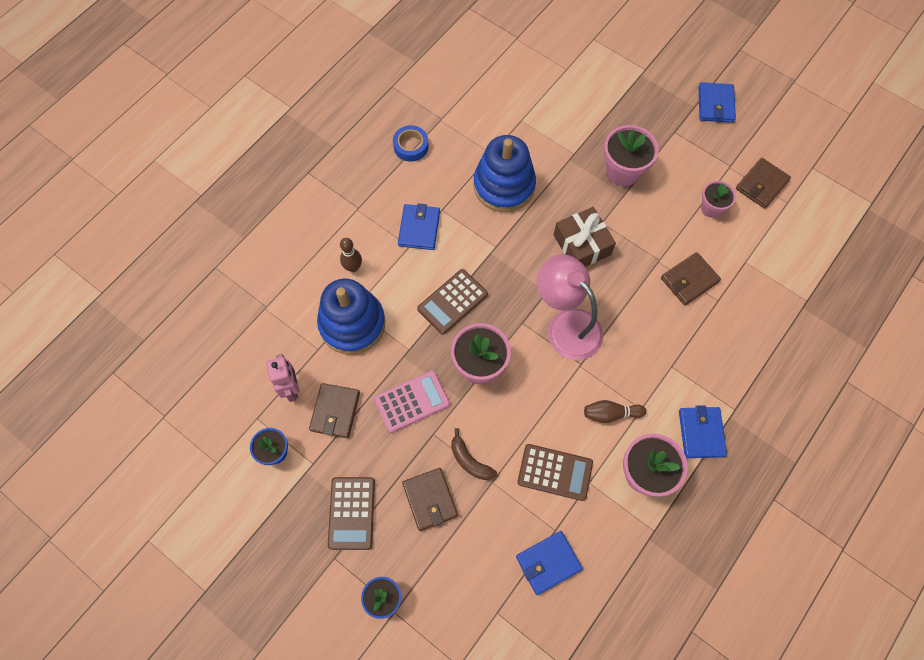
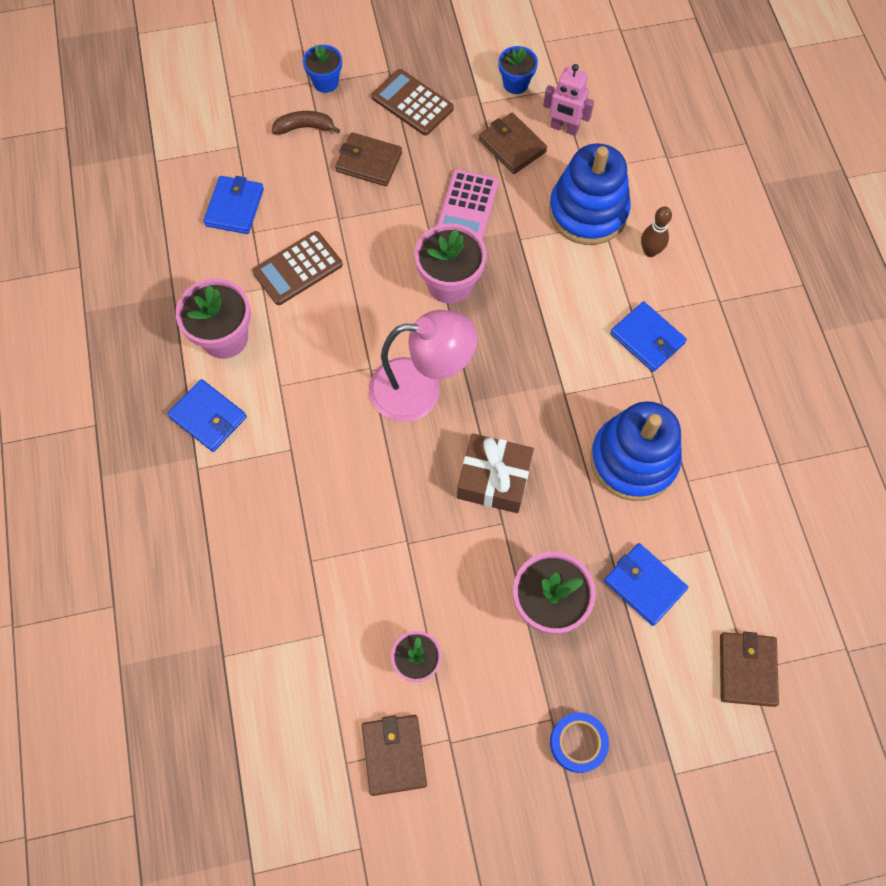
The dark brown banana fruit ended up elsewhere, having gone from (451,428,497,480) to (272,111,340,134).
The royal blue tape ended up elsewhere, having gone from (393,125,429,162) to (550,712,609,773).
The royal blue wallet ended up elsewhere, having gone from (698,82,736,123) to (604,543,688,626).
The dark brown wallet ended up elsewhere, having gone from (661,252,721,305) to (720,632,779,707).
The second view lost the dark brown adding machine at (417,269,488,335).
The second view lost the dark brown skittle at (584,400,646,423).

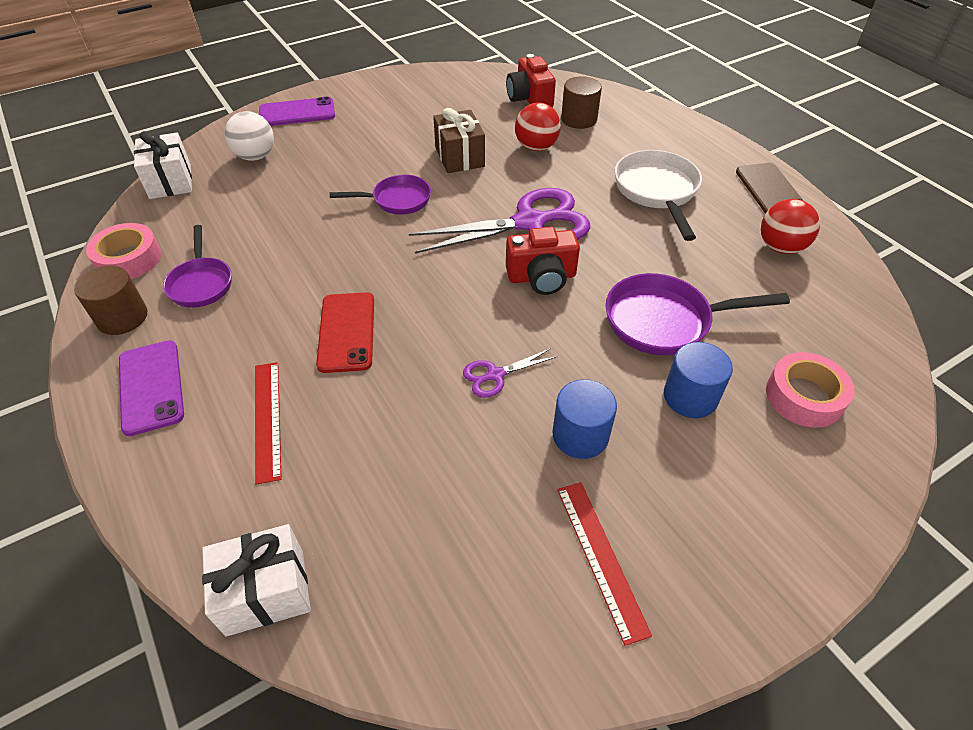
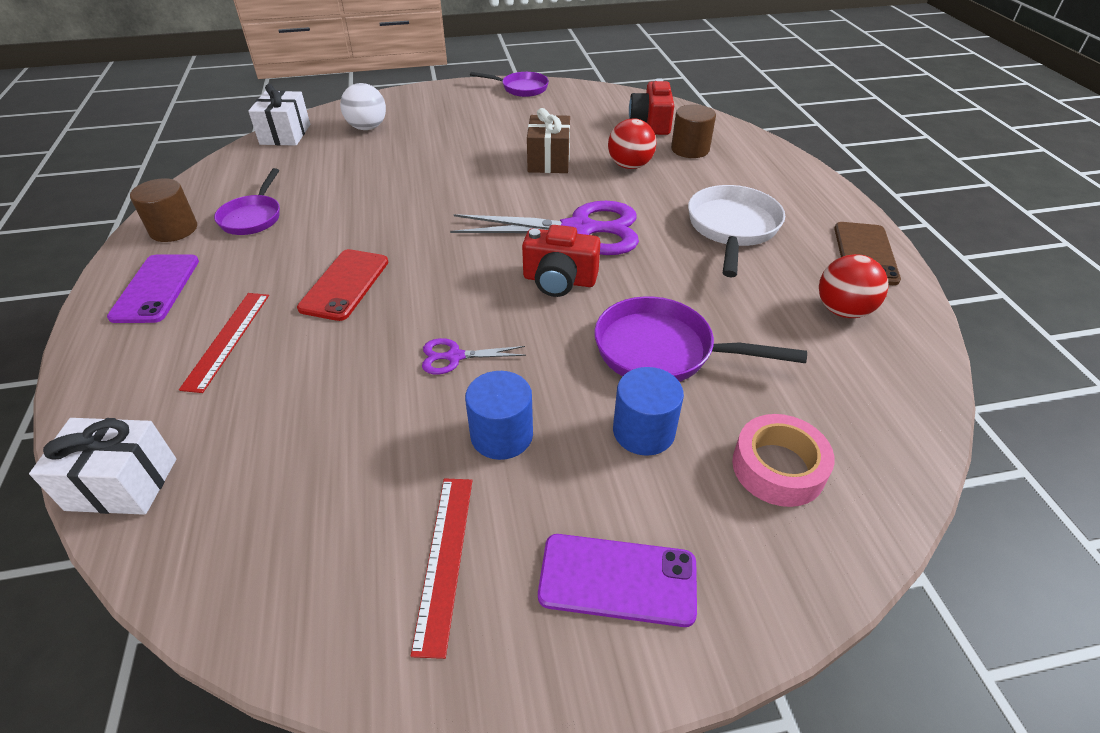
The purple pan ended up elsewhere, having gone from (330,175,431,215) to (470,72,549,97).
The purple smartphone ended up elsewhere, having gone from (259,97,335,126) to (538,534,697,627).
The second view lost the pink tape at (86,223,161,279).

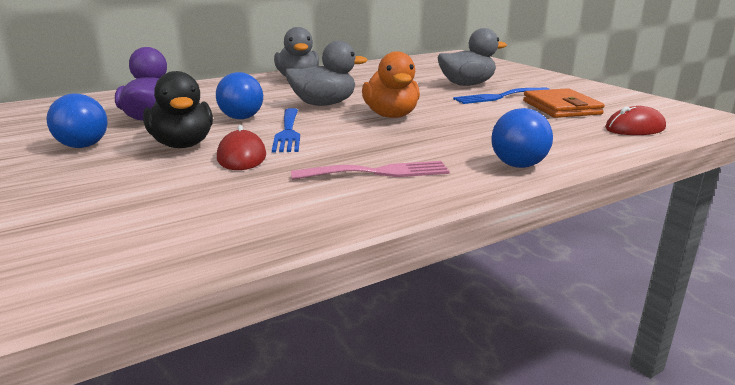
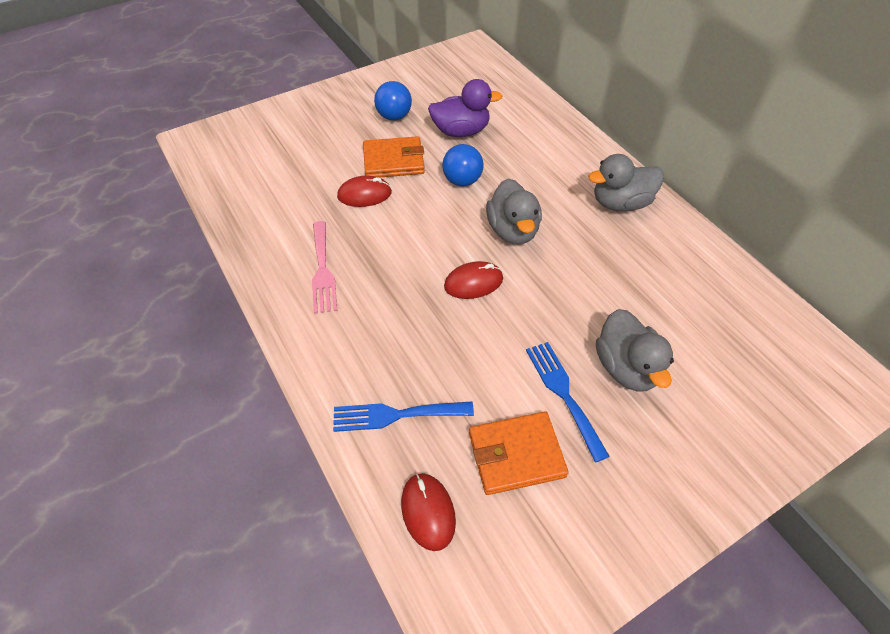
The royal blue table fork ended up elsewhere, having gone from (272,108,300,153) to (333,401,474,432).
Where the jet-black toy duck stood at (143,71,213,148), the bright orange wallet came to stand at (363,136,425,178).
Where the bright orange toy duck stood at (362,52,420,118), the red computer mouse came to stand at (444,261,503,299).
The second view lost the royal blue ball at (491,108,553,168).

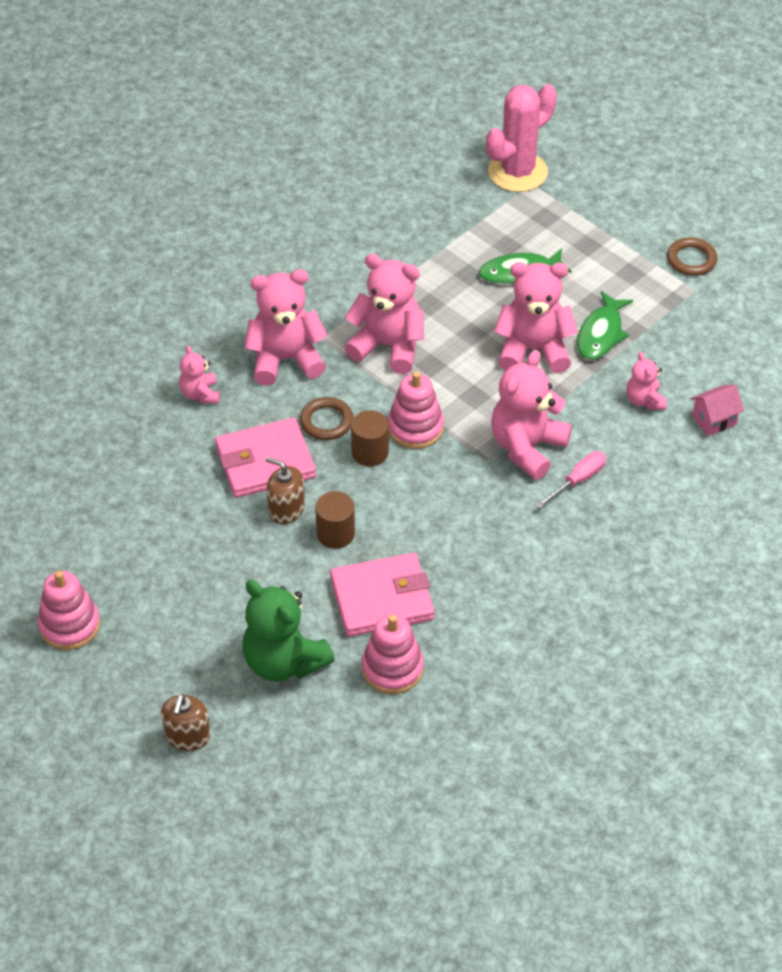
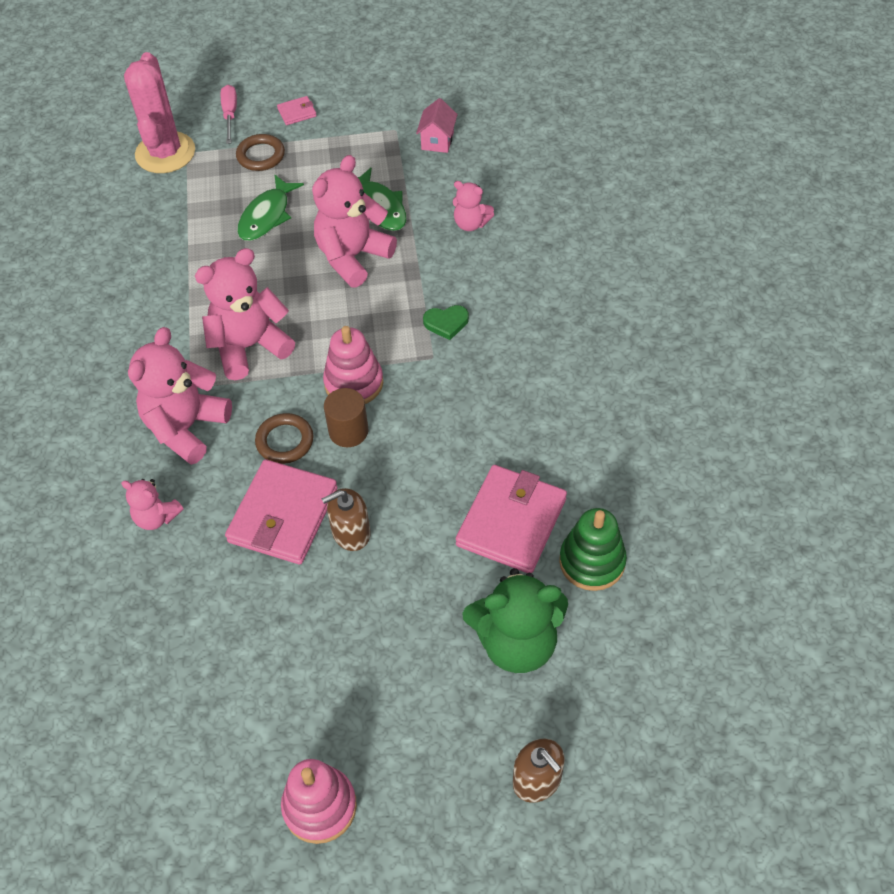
The pink screwdriver ended up elsewhere, having gone from (536,451,606,508) to (221,85,237,144).
The dark brown ring ended up elsewhere, having gone from (667,238,717,276) to (236,134,285,171).
The second view gained the pink wallet at (277,96,317,125).
The pink toy house ended up elsewhere, having gone from (691,385,744,436) to (416,98,458,153).
Where the pink teddy stood at (491,350,572,480), the green heart came to stand at (423,305,469,340).
What was the pink ring stacker at (362,614,424,694) turned into the green ring stacker at (559,508,627,591).
The second view lost the dark brown cylinder at (315,491,355,549).

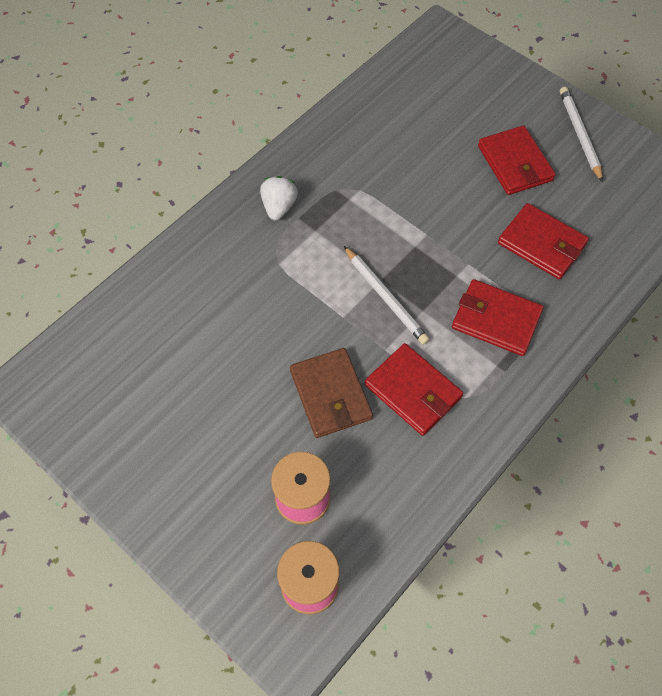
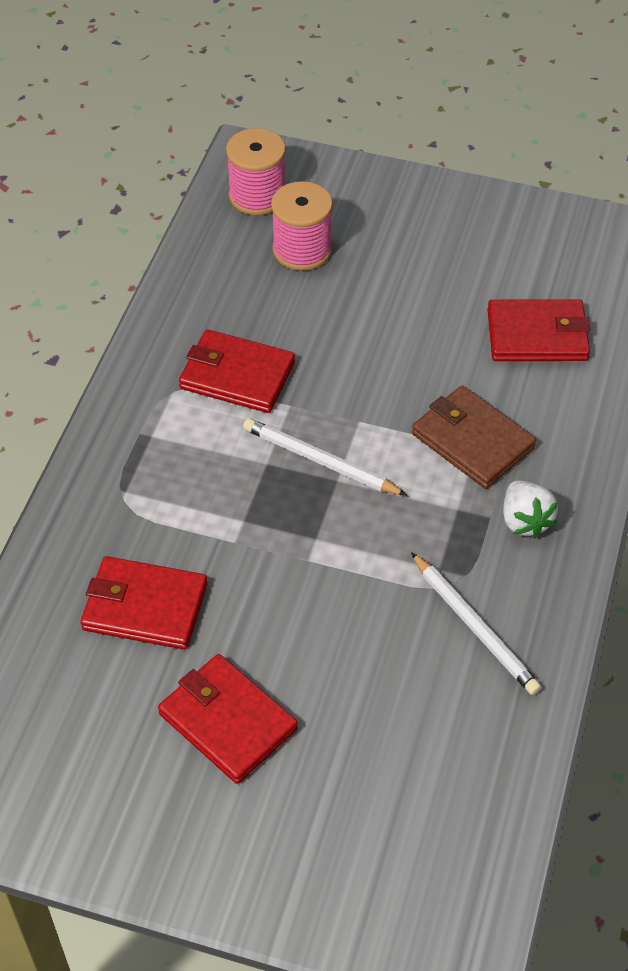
The pure white wooden pencil ended up elsewhere, having gone from (560,87,603,182) to (411,552,541,695).
The dark brown wallet ended up elsewhere, having gone from (290,348,373,438) to (412,385,536,489).
The red wallet ended up elsewhere, having gone from (452,279,544,356) to (487,300,590,361).

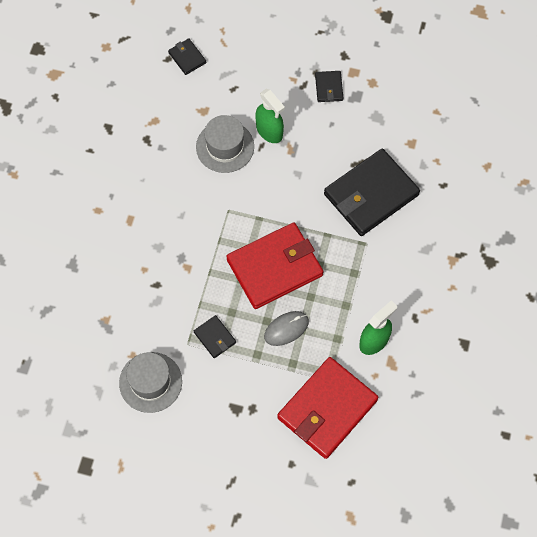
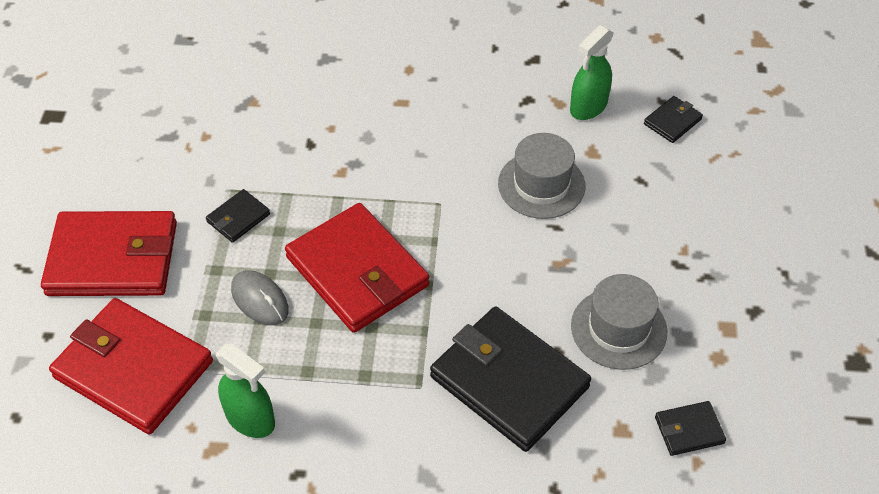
The second view gained the red wallet at (41,211,177,296).
The green spray cleaner ended up elsewhere, having gone from (255,89,285,143) to (570,25,614,120).
The grey top hat ended up elsewhere, having gone from (119,352,182,413) to (571,274,667,370).
The jet-black wallet ended up elsewhere, having gone from (315,71,343,102) to (655,401,726,456).

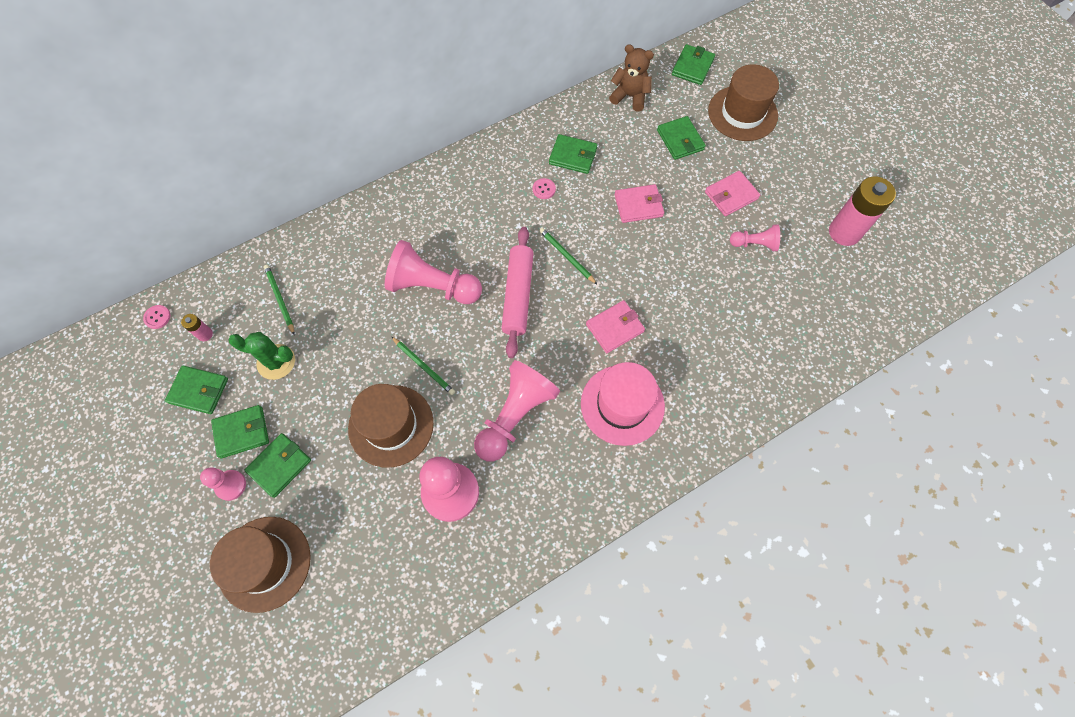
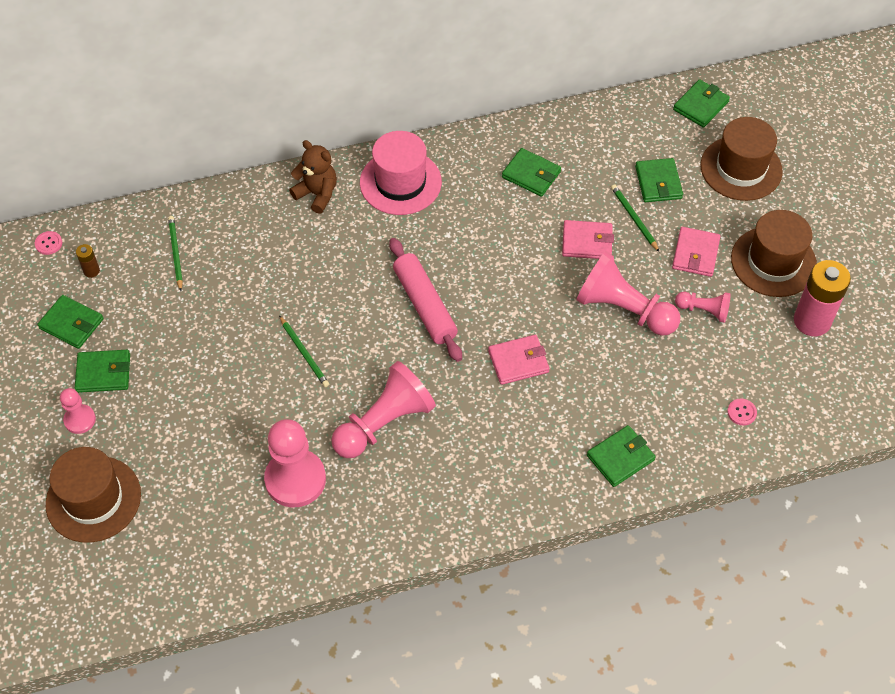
What was the pink power cell at (181,314,213,341) turned into the dark brown power cell at (76,244,100,278).
The dark brown teddy ended up elsewhere, having gone from (609,44,654,112) to (289,140,337,214).
The pink top hat ended up elsewhere, having gone from (581,362,665,446) to (360,131,442,215).
The pink rolling pin at (501,227,534,358) ended up facing another way, 45 degrees counterclockwise from before.
The pink pawn ended up elsewhere, having gone from (385,240,482,304) to (576,251,680,336).
The green wallet ended up elsewhere, having gone from (244,433,311,498) to (587,425,656,487).
The green wooden pencil ended up elsewhere, having gone from (539,228,598,285) to (611,184,659,252).
The pink wallet at (705,171,760,216) ended up facing another way, 60 degrees counterclockwise from before.
The pink button ended up elsewhere, having gone from (533,178,556,199) to (727,399,757,426).
The dark brown top hat ended up elsewhere, having gone from (348,384,434,468) to (731,210,817,297).
The second view lost the green cactus at (228,332,295,380).

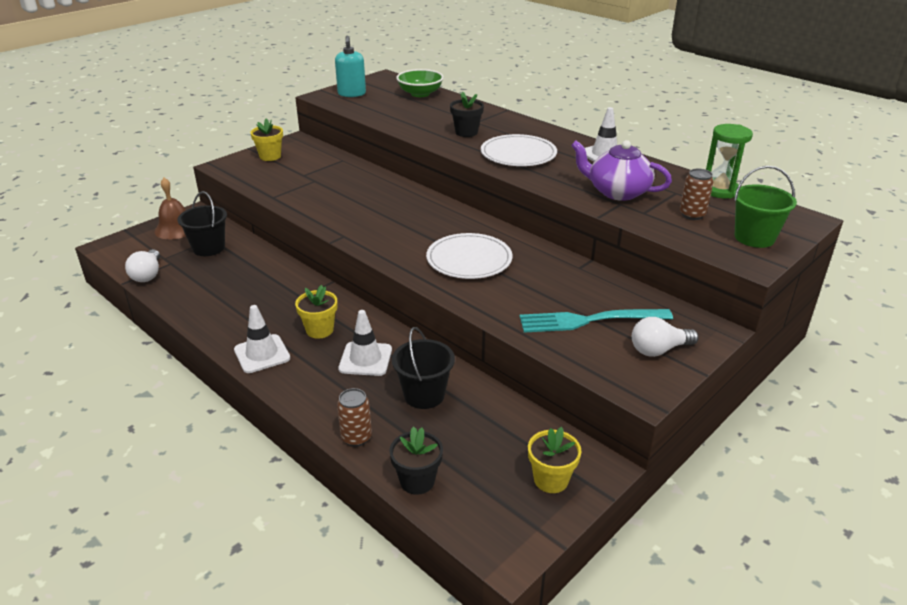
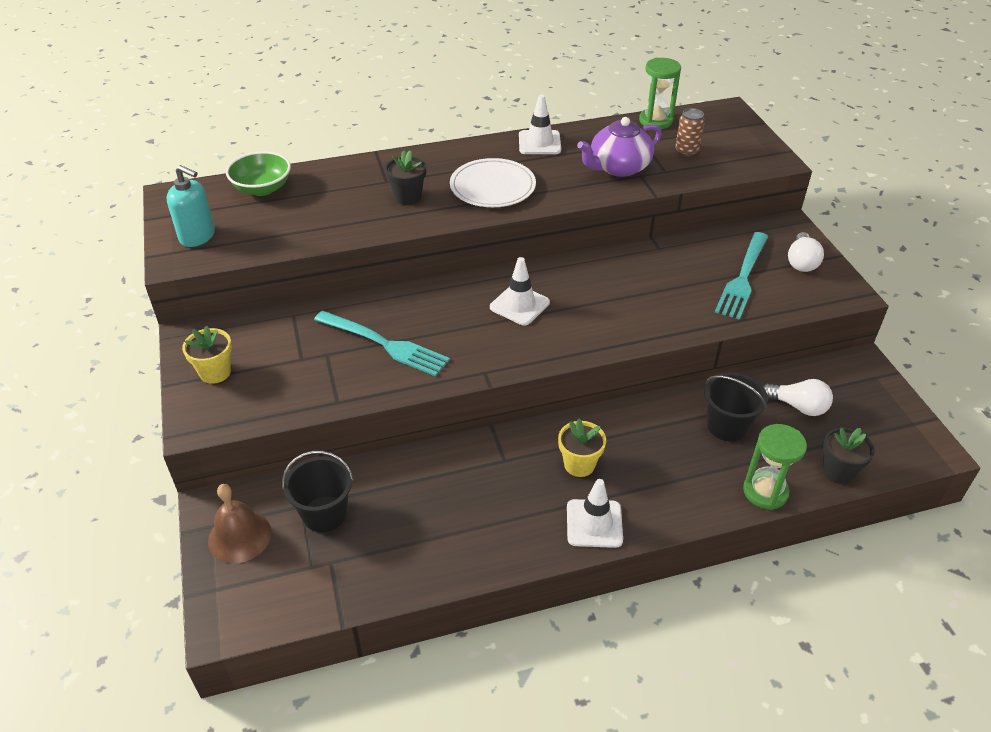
The second view gained the teal table fork at (314,311,450,377).
The pure white road cone ended up elsewhere, having gone from (338,310,392,376) to (490,257,550,325).
Where the dark brown soda can stood at (337,388,372,447), the green hourglass came to stand at (743,424,807,510).
The pure white lightbulb ended up elsewhere, having gone from (125,249,160,282) to (763,379,833,416).
The second view lost the pure white flat dish at (426,233,512,279).
The second view lost the bright yellow potted plant at (528,427,582,493).
The second view lost the green pail at (734,166,797,248).

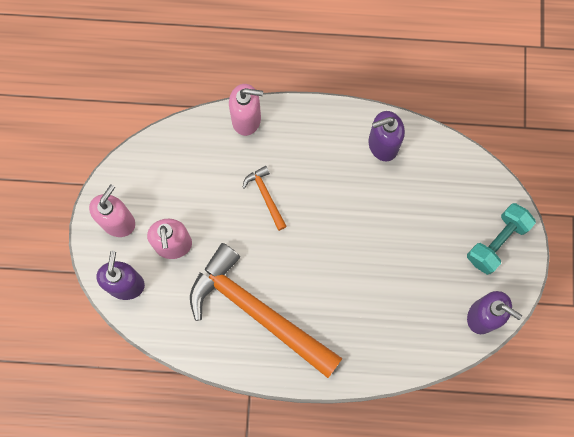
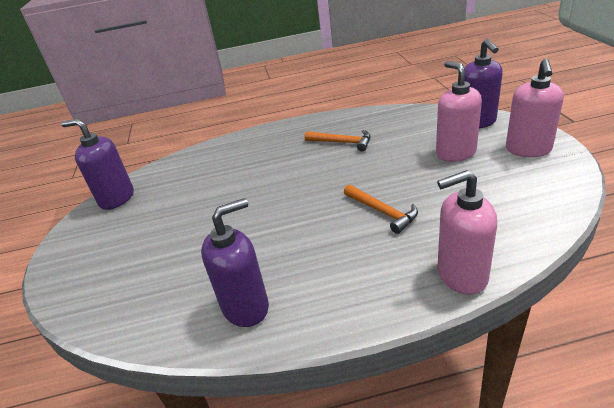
The size of the bright orange claw hammer at (190,243,343,378) changed by a factor of 0.41.
The second view lost the teal hand weight at (467,203,536,275).

